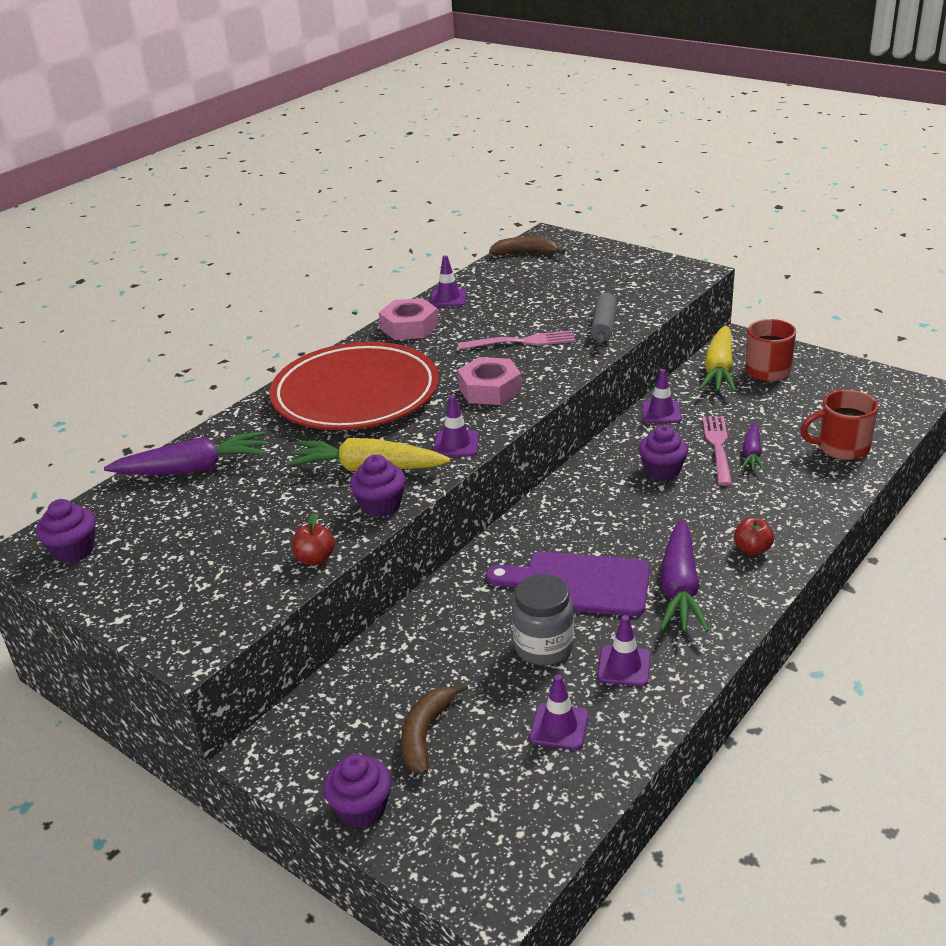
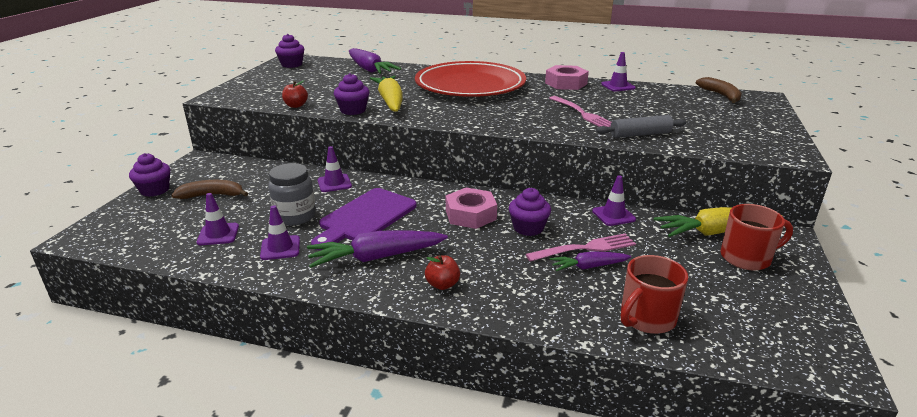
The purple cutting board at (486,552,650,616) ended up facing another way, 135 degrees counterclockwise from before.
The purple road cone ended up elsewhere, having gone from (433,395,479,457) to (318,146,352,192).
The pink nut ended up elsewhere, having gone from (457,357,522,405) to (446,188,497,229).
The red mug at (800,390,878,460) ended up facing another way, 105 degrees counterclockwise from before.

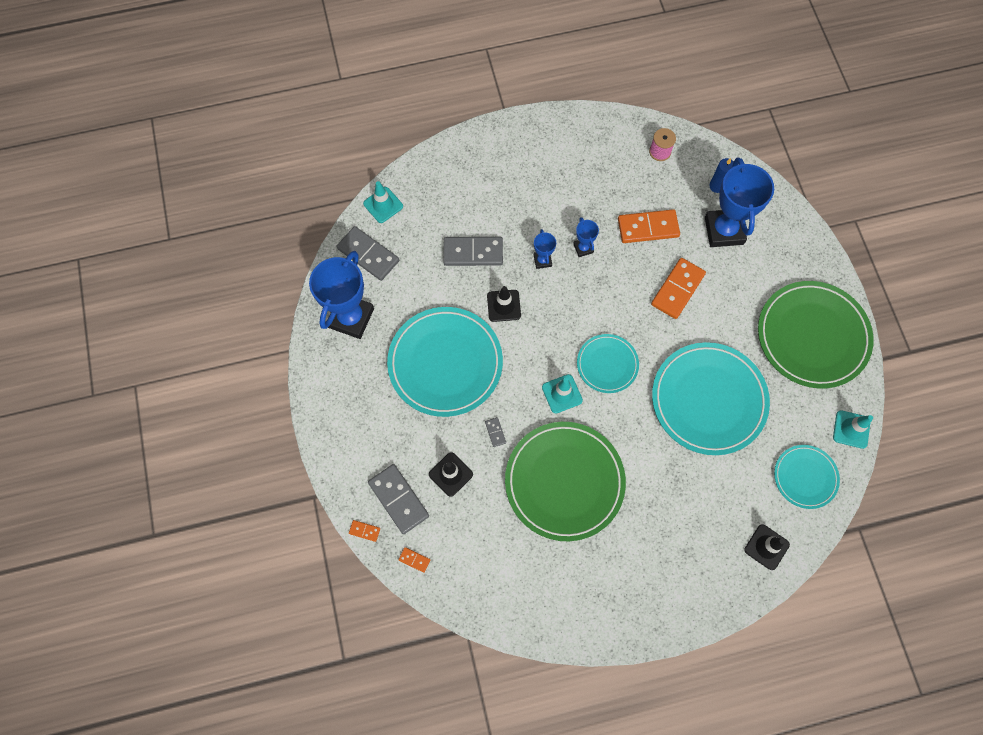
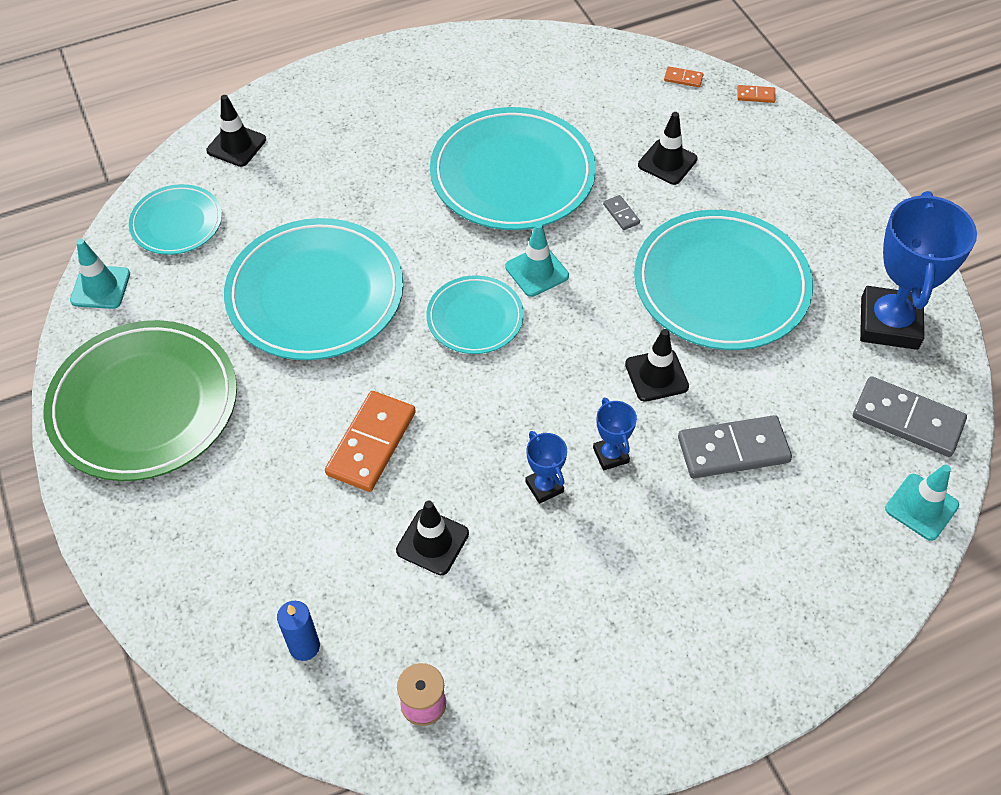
Where the bright orange domino tile stood at (618,209,680,243), the jet-black road cone came to stand at (396,501,469,575).
What was the green flat dish at (505,422,626,541) turned into the teal flat dish at (430,107,596,230).
The second view lost the grey domino tile at (368,464,429,534).
The second view lost the royal blue trophy at (705,157,774,247).

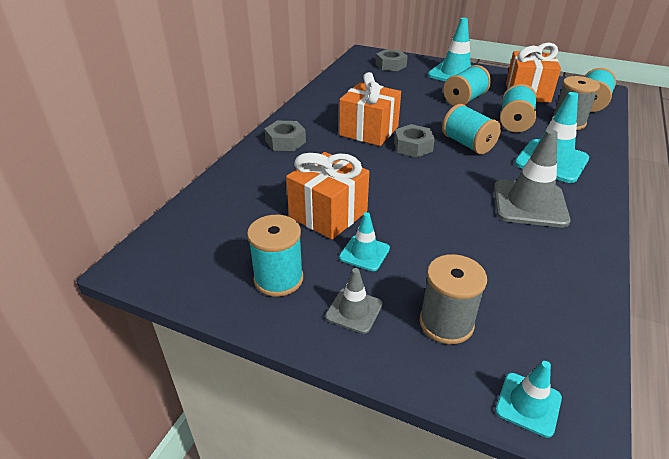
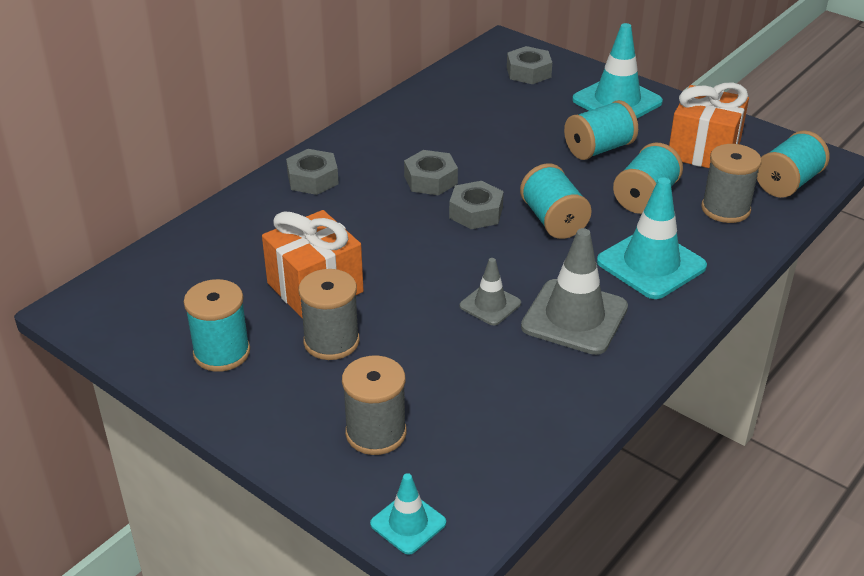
Where the teal road cone stood at (339,212,390,271), the grey reel of thread came to stand at (299,269,360,360).
Where the bright orange gift stood at (339,72,401,146), the grey nut came to stand at (404,150,458,195).
The grey road cone ended up elsewhere, having gone from (325,268,383,334) to (460,258,521,325).

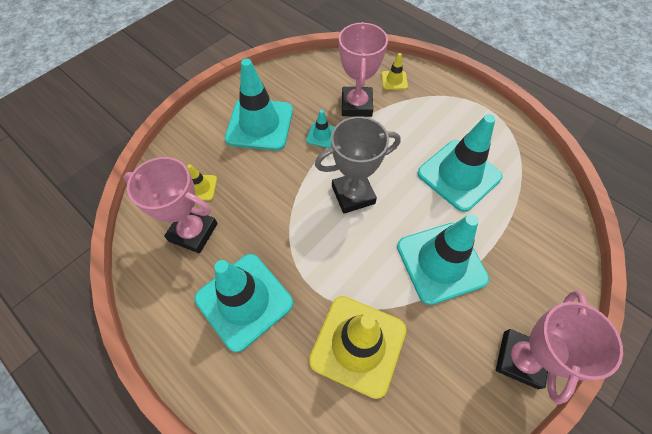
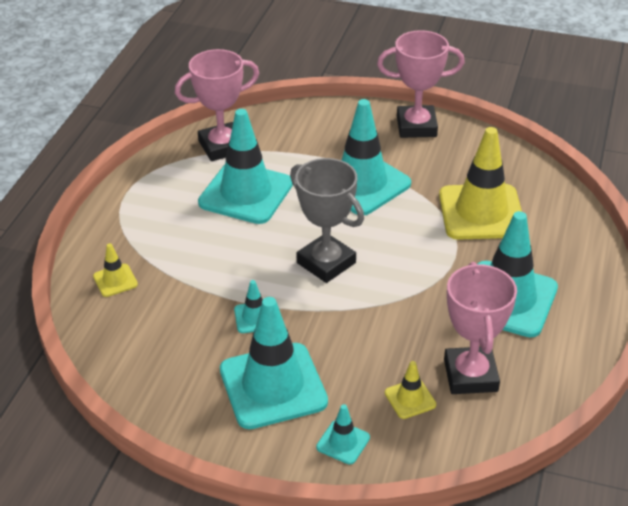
The pink trophy ended up elsewhere, having gone from (339,22,388,117) to (175,49,259,161).
The second view gained the teal road cone at (316,404,370,464).

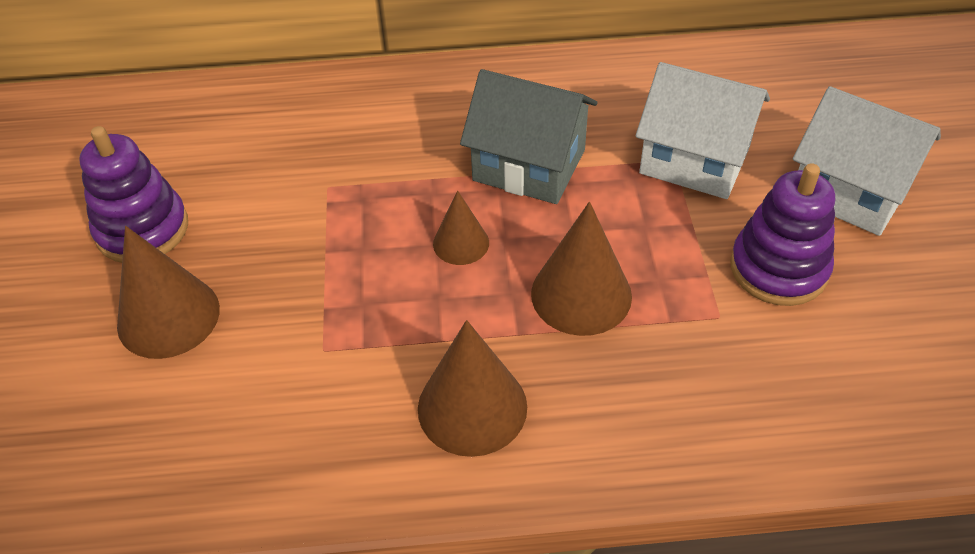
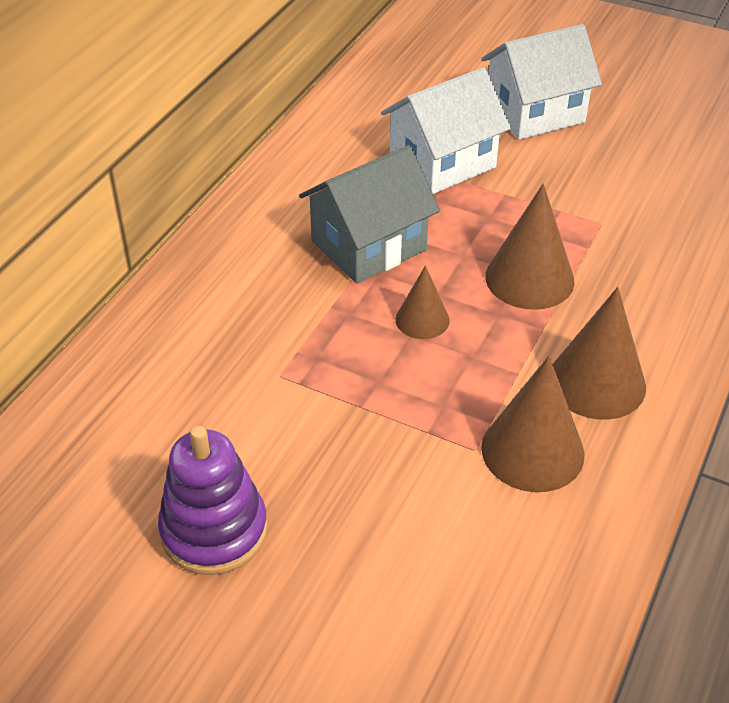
The dark brown solid cone ended up elsewhere, having gone from (117,226,220,359) to (481,356,585,492).
The second view lost the purple ring stacker at (730,163,835,306).

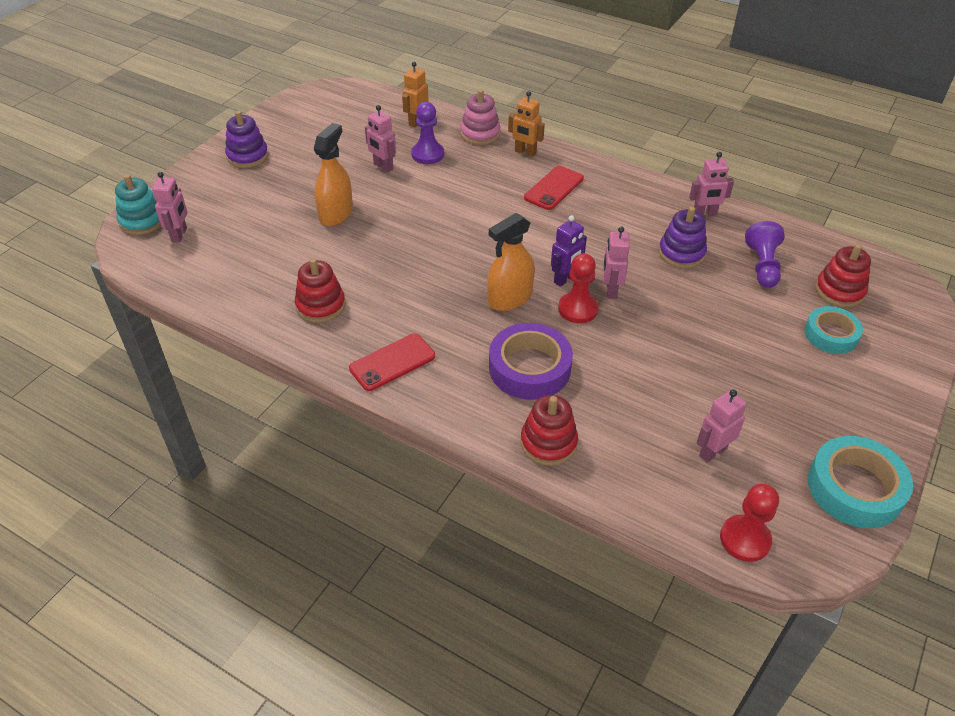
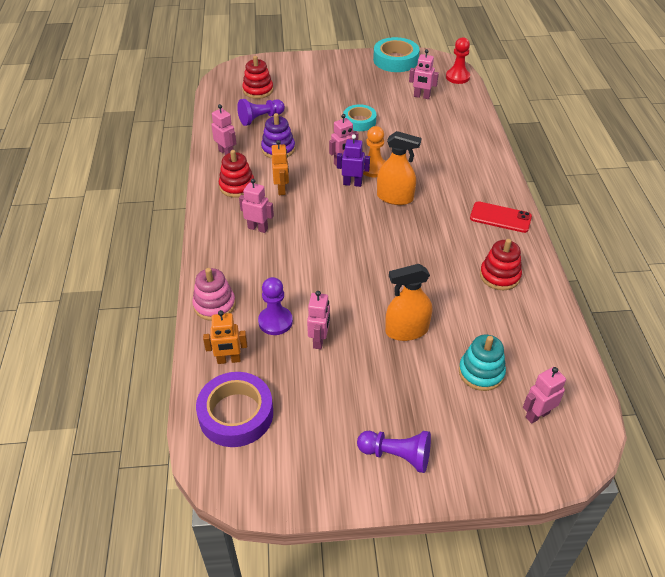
The purple tape ended up elsewhere, having gone from (489,323,573,400) to (196,372,273,447).
The red ring stacker ended up elsewhere, having gone from (520,395,578,466) to (219,150,254,198).
Where the red smartphone stood at (524,166,584,210), the pink robot figure came to stand at (239,179,274,233).
The bright orange robot figure ended up elsewhere, having gone from (508,91,545,157) to (272,140,289,195).
The teal tape ended up elsewhere, having gone from (804,306,863,354) to (343,104,377,131).
Where the purple ring stacker stood at (225,111,268,168), the purple pawn came to stand at (357,431,431,473).
What was the red pawn at (558,253,598,323) turned into the bright orange pawn at (363,126,386,177).
The teal ring stacker ended up elsewhere, having gone from (115,174,161,235) to (459,335,506,391).

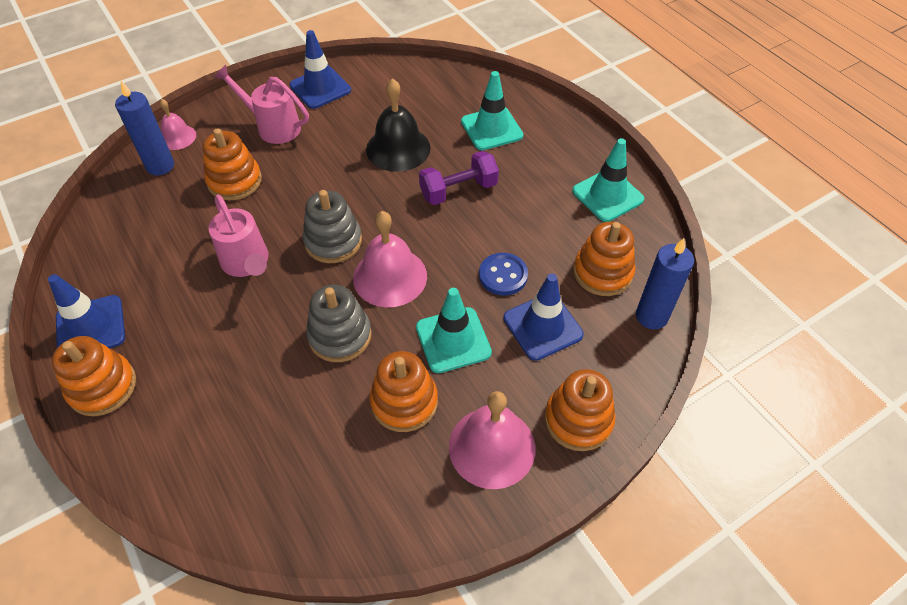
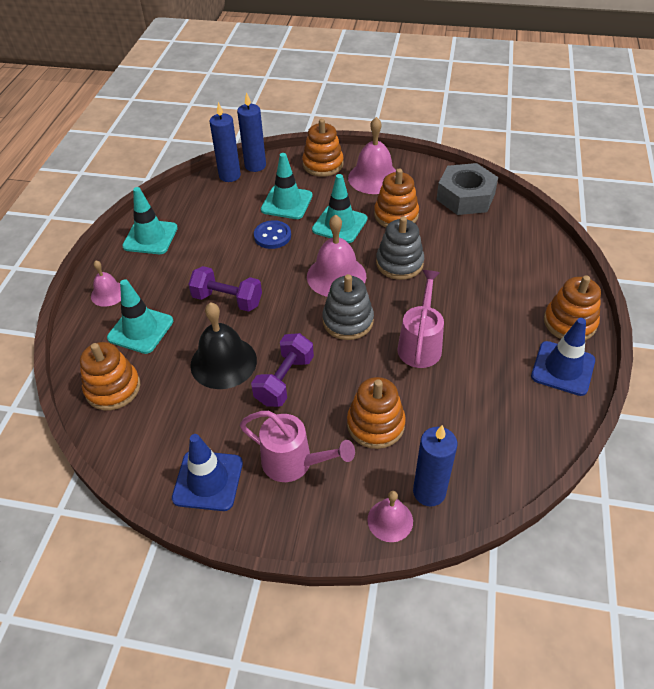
The bright orange ring stacker ended up elsewhere, having gone from (573,222,635,296) to (80,342,141,410).
The second view gained the pink bell at (91,261,121,307).
The second view gained the royal blue candle at (237,92,266,172).
The pink watering can at (214,65,309,144) ended up facing another way, 45 degrees counterclockwise from before.
The second view gained the purple hand weight at (251,333,314,407).
What was the royal blue road cone at (503,273,584,361) turned into the teal road cone at (261,153,313,219).
The second view gained the grey nut at (436,163,498,215).

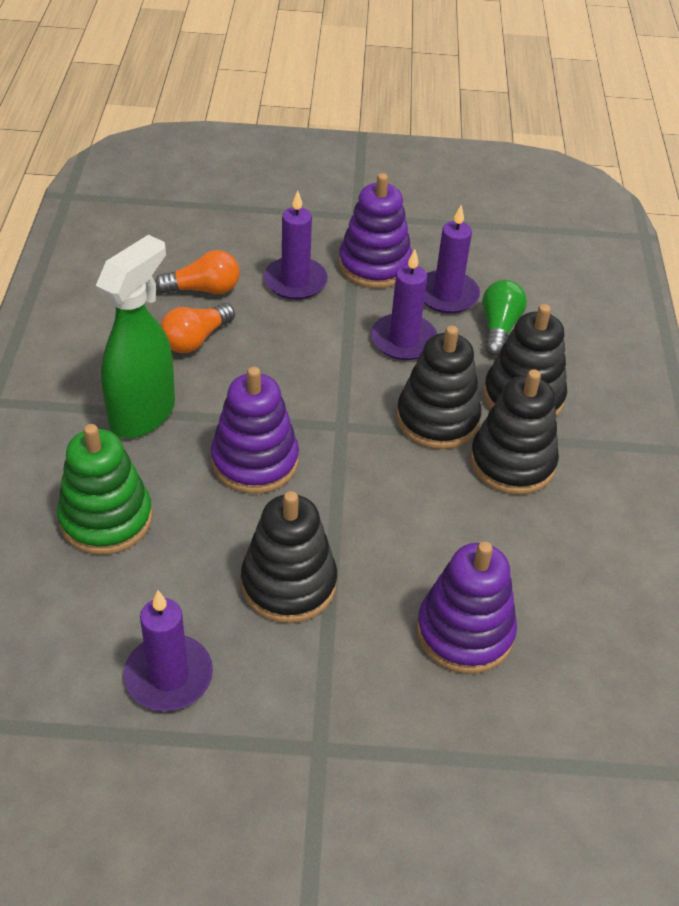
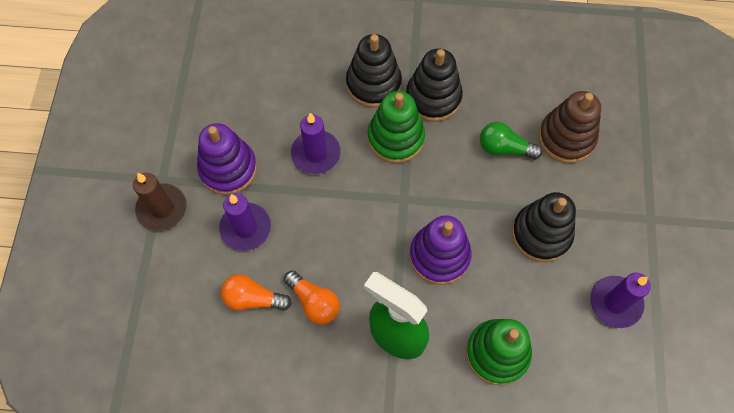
The second view gained the dark brown candle at (133,173,187,231).
The bright orange lightbulb at (155,250,240,294) ended up facing another way, 75 degrees counterclockwise from before.
What was the jet-black ring stacker at (396,326,481,449) turned into the green ring stacker at (367,91,425,163).
The green lightbulb ended up elsewhere, having gone from (482,280,527,356) to (480,122,543,159).
What was the purple ring stacker at (416,542,517,674) turned into the dark brown ring stacker at (538,91,601,163).
The second view lost the purple candle at (424,205,480,313).

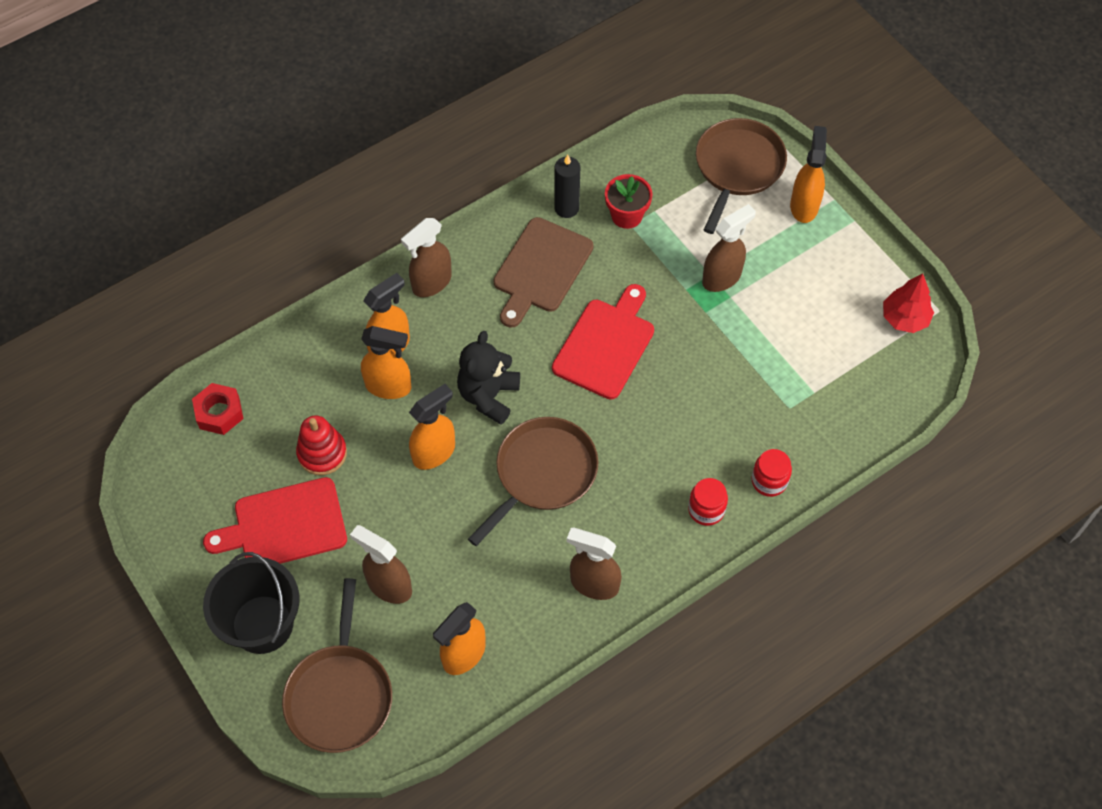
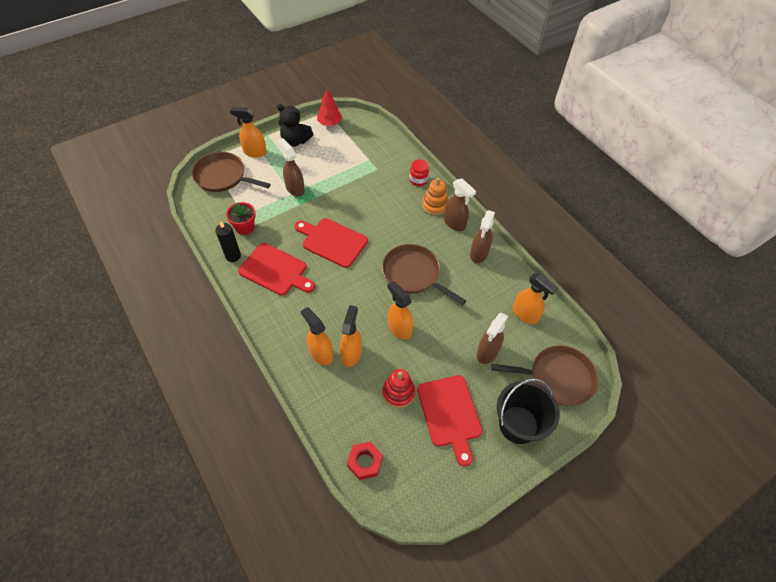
What was the dark brown cutting board at (493,217,594,328) turned into the red cutting board at (238,243,315,296).
The jet-black teddy ended up elsewhere, having gone from (457,331,520,425) to (277,104,313,147).
Where the red jar stood at (688,478,728,526), the bright orange ring stacker came to stand at (422,178,448,215).
The dark brown spray cleaner ended up elsewhere, having gone from (401,218,452,297) to (444,178,476,231).

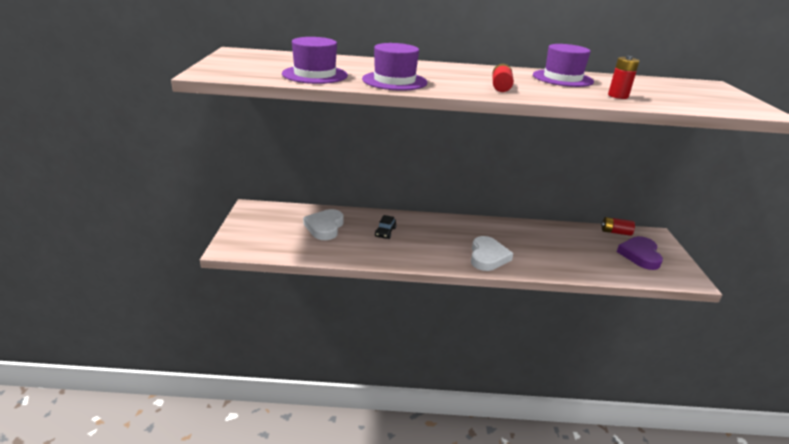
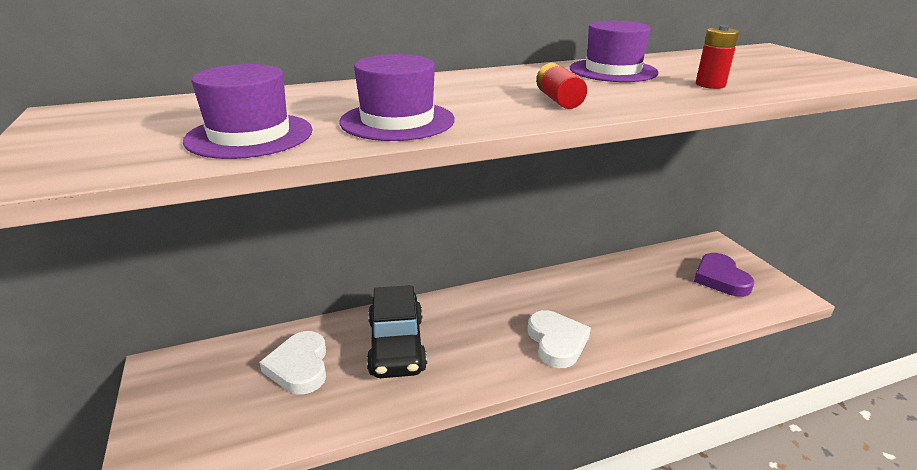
The size of the jet-black automobile at (375,215,396,239) changed by a factor of 2.24.
The second view lost the red power cell at (601,217,635,236).

